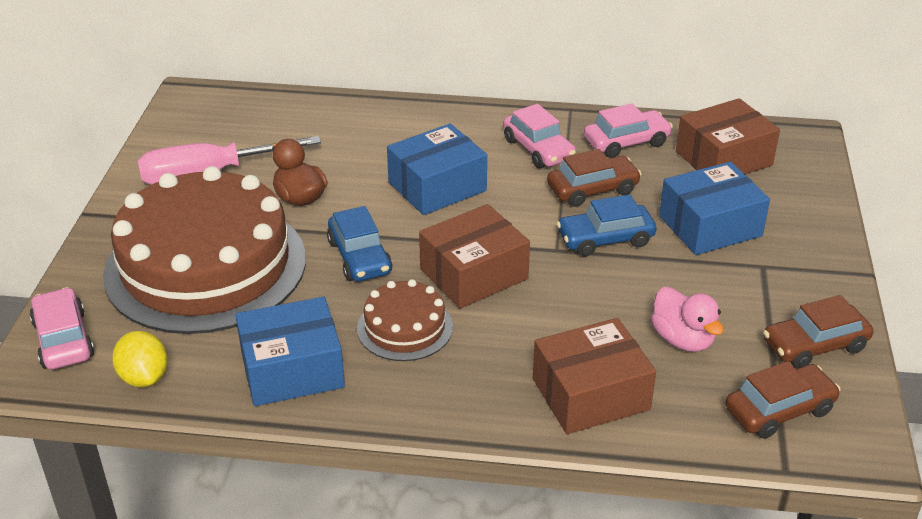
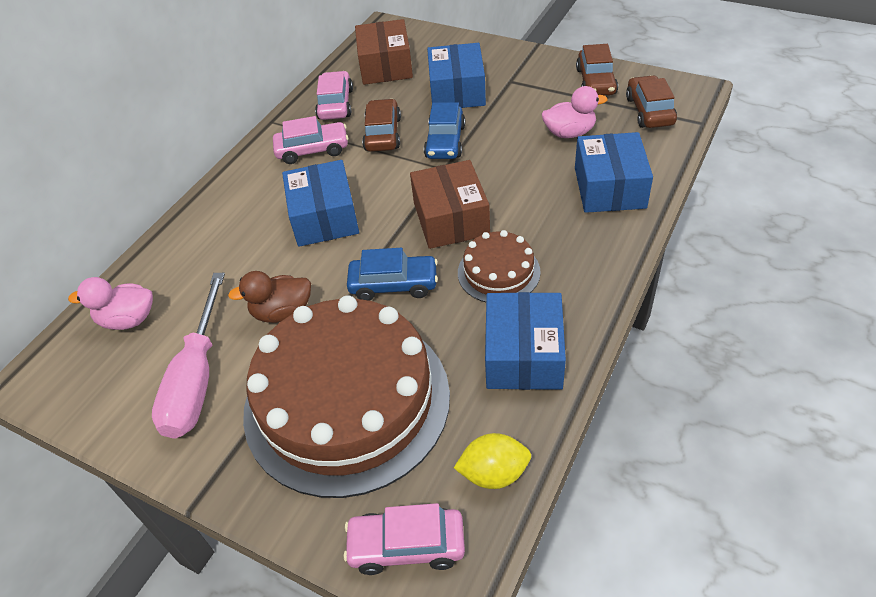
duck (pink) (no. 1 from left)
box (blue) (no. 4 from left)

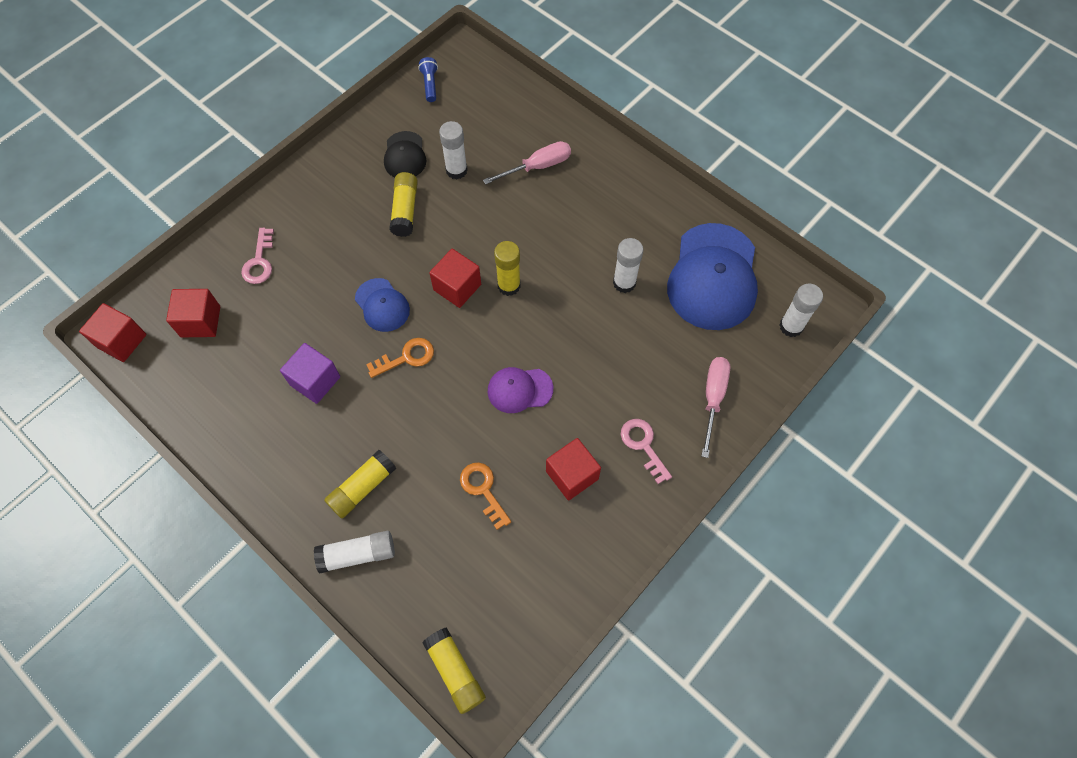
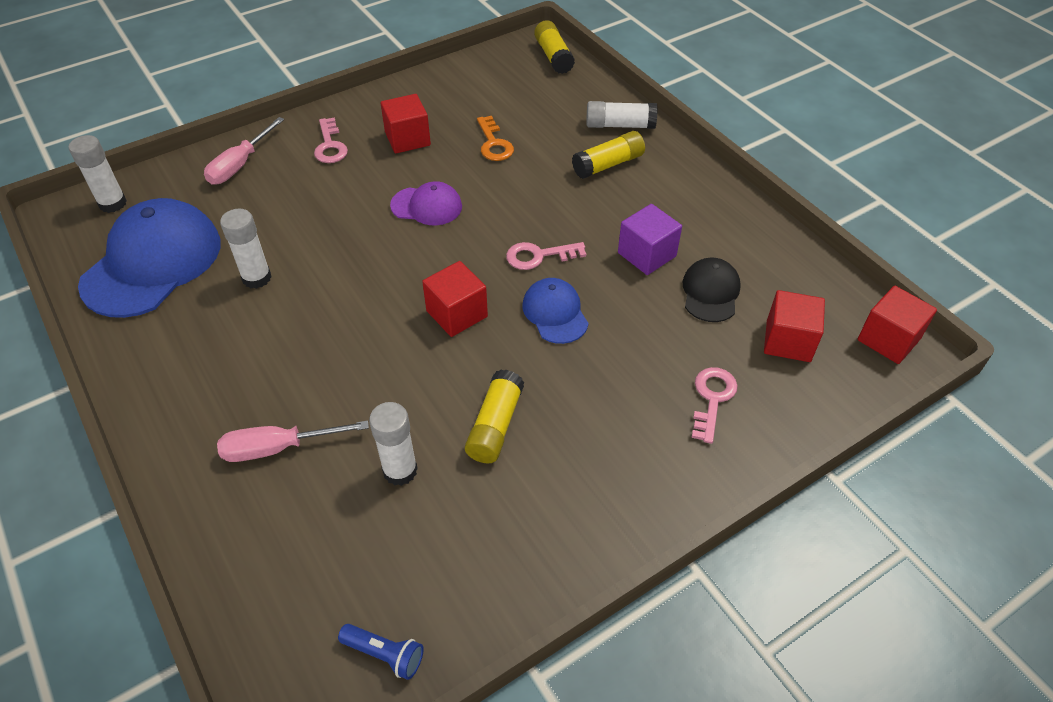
flashlight (blue)
key (pink) (no. 2 from left)
cap (black)
glue stick (yellow) (no. 4 from left in the first image)

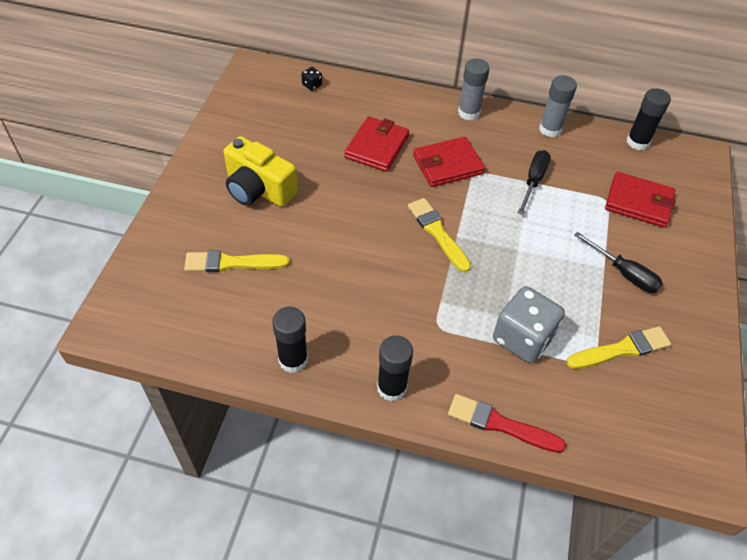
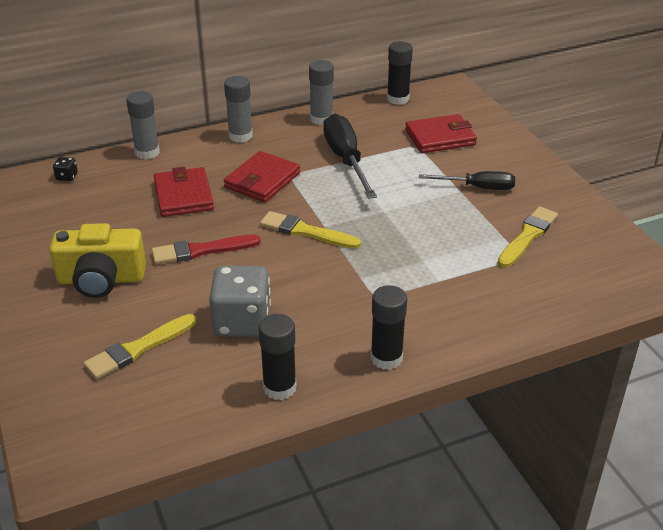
glue stick (grey) (no. 1 from left)
brush (red)
dice (grey)
screwdriver (black) (no. 1 from left)

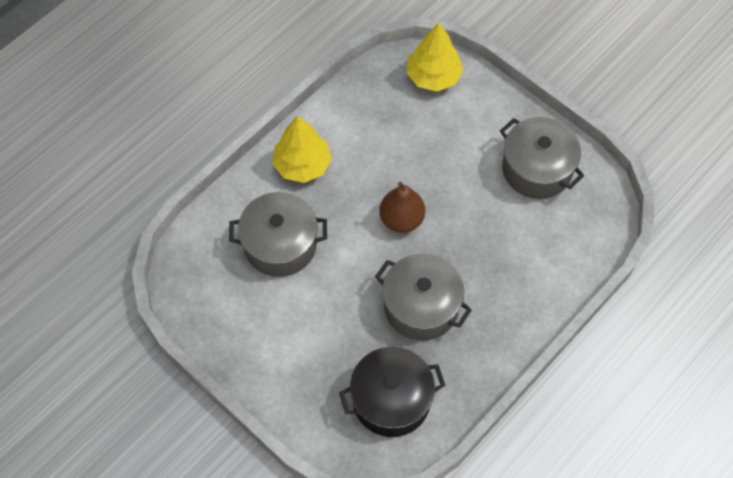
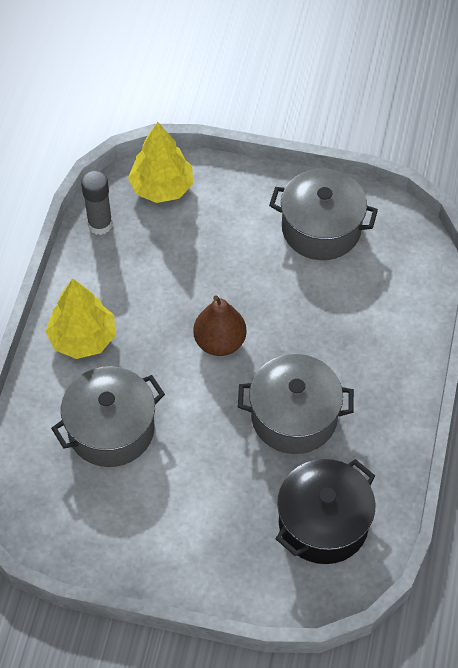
glue stick (grey)

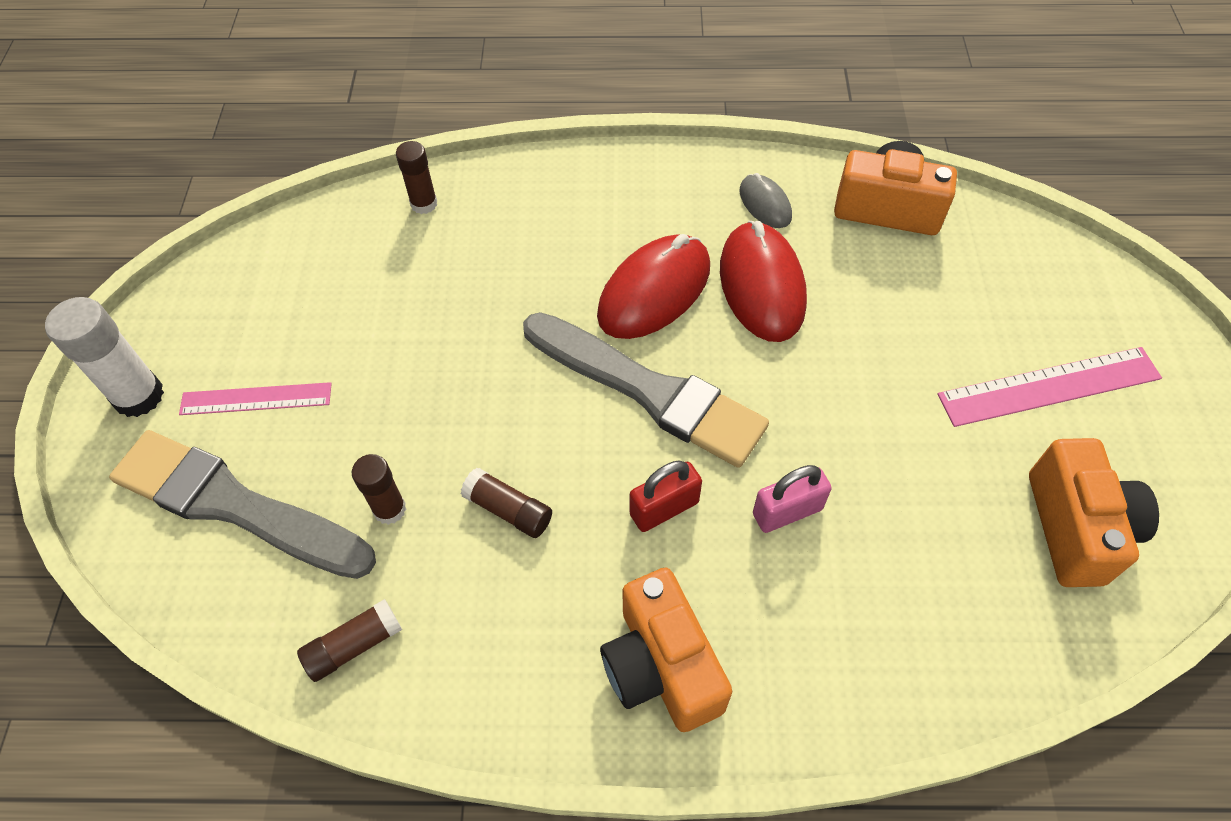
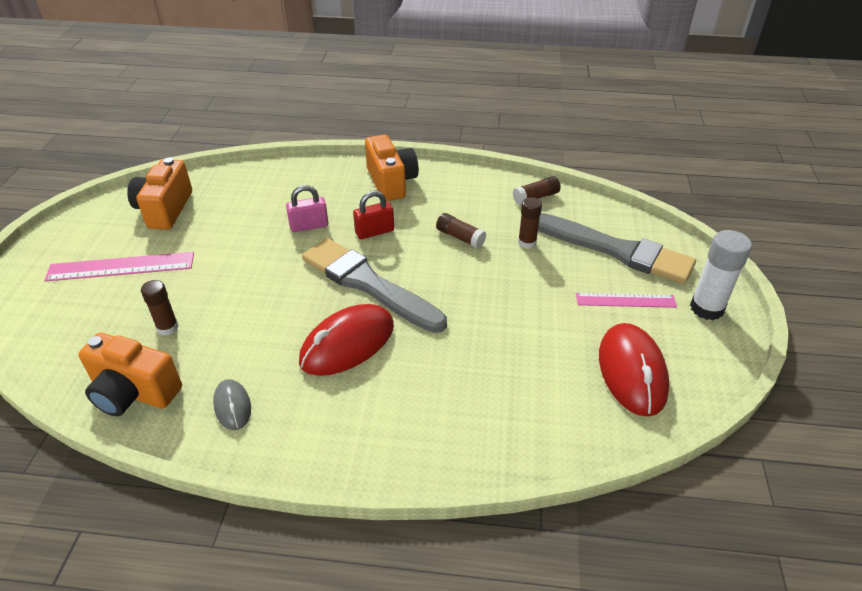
glue stick (brown) (no. 1 from left)
mouse (red) (no. 2 from left)

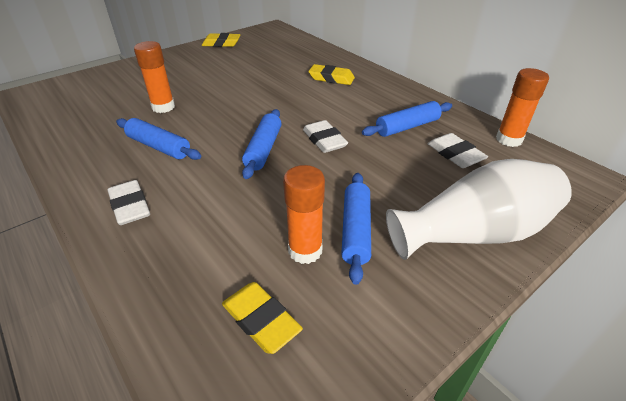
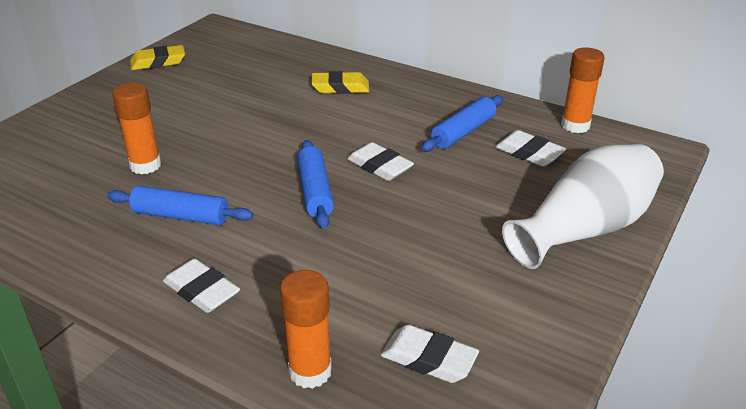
glue stick (orange) (no. 2 from left)
eraser (white) (no. 3 from left)
rolling pin (blue) (no. 3 from left in the first image)

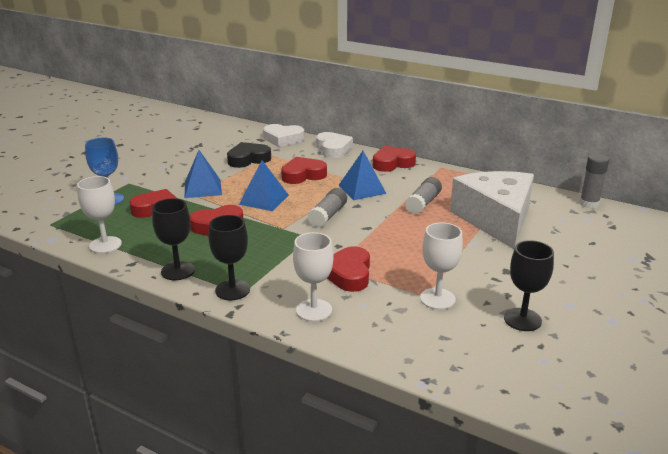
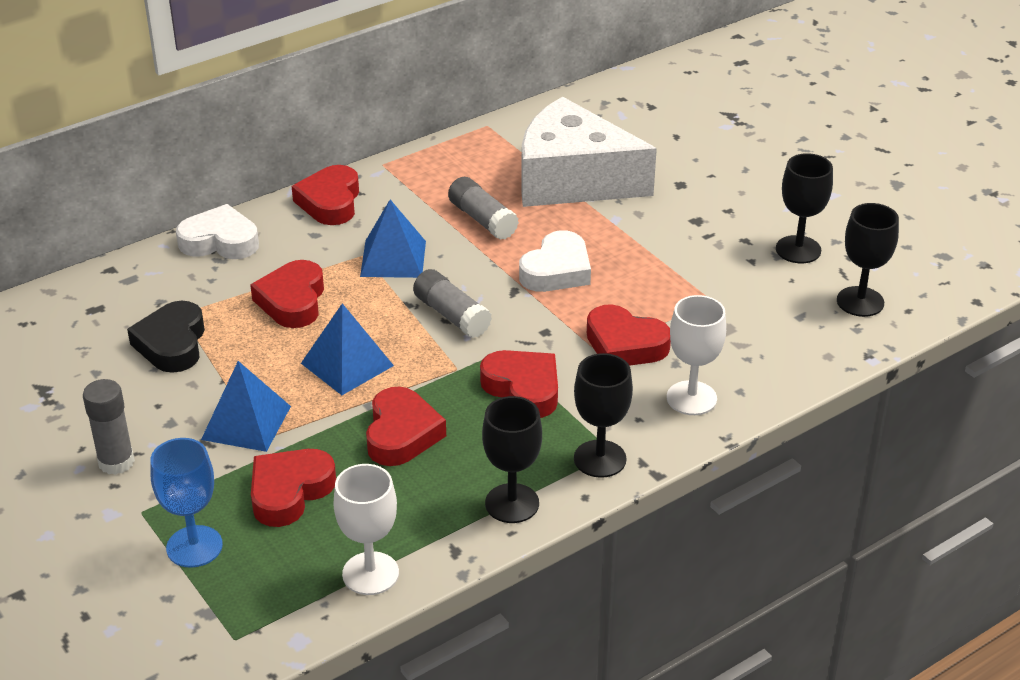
glue stick (grey) (no. 1 from left)
heart (red) (no. 5 from left)
heart (white) (no. 2 from left)
goblet (black) (no. 4 from left)
goblet (white) (no. 3 from left in the first image)

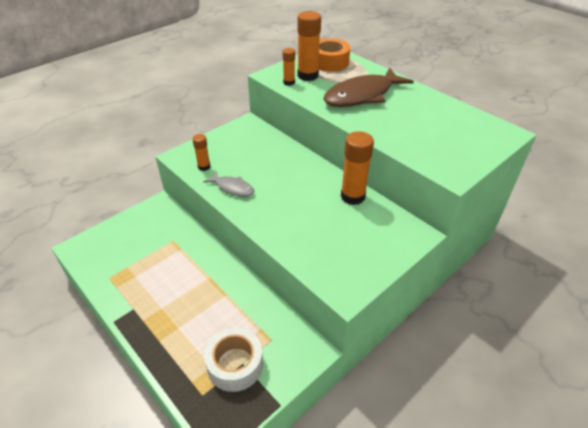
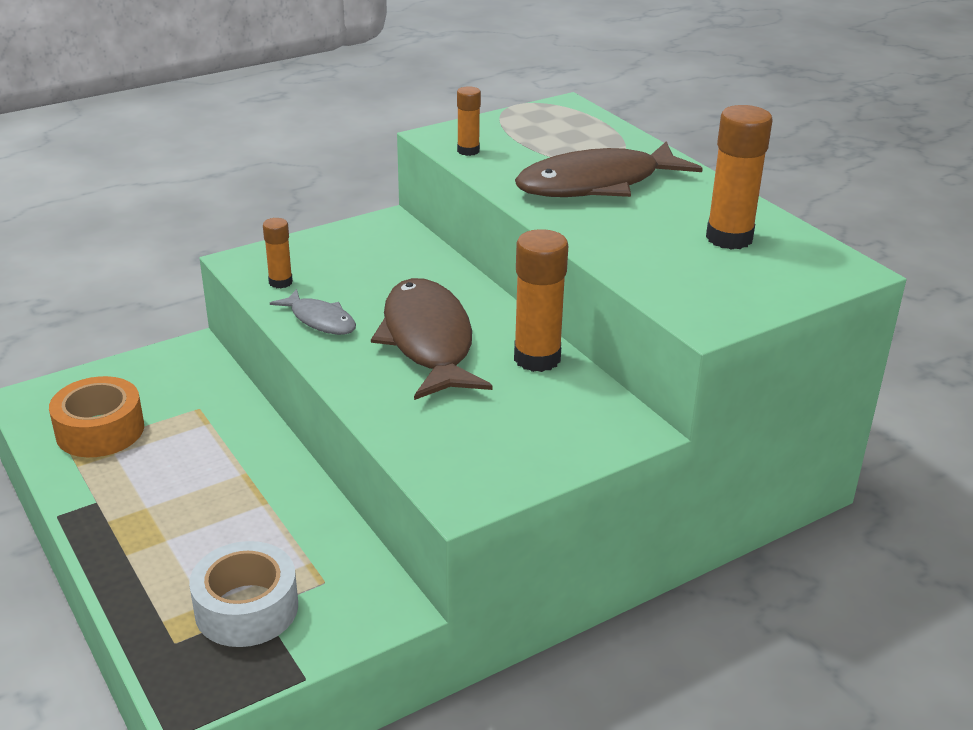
tape (orange)
fish (brown) (no. 1 from left)
glue stick (orange) (no. 4 from left)

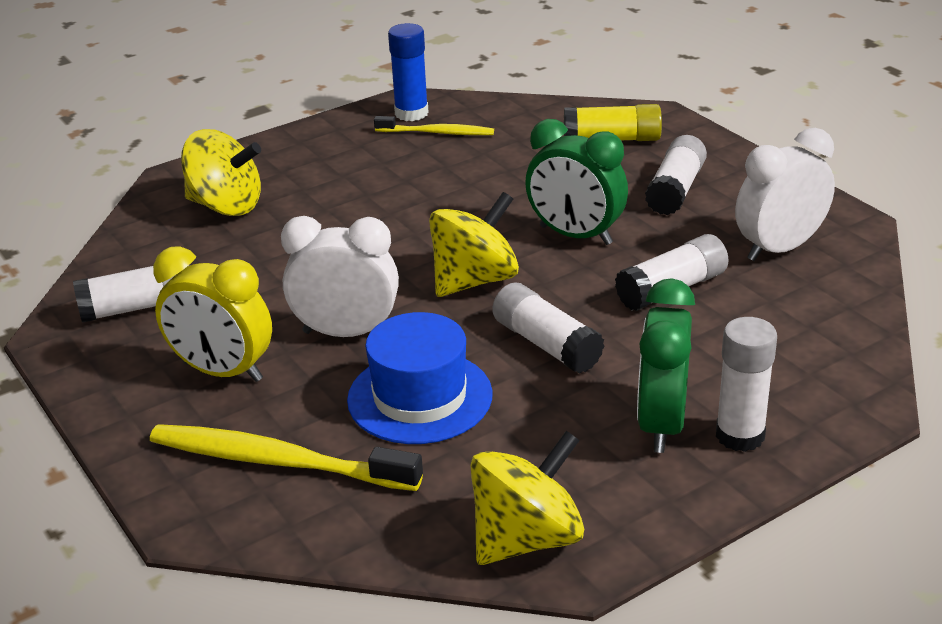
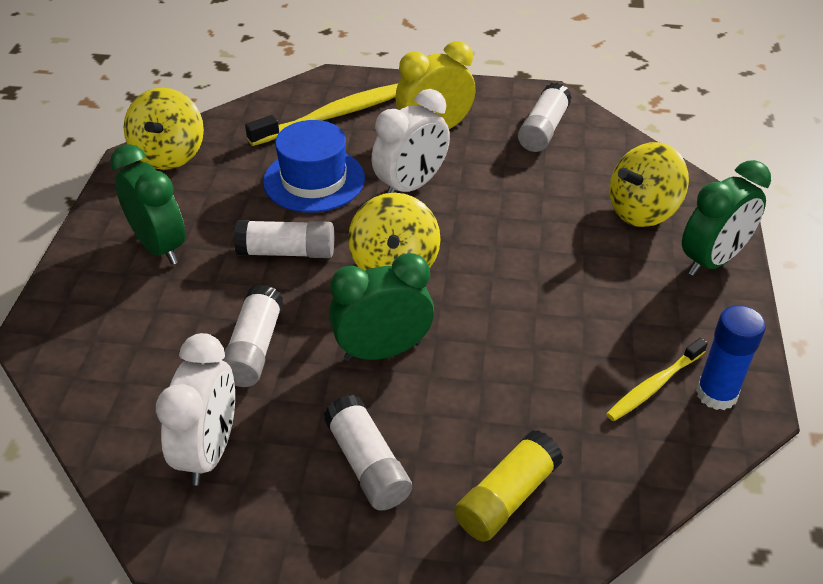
clock (green) (no. 3 from left)
glue stick (white) (no. 5 from left in the first image)

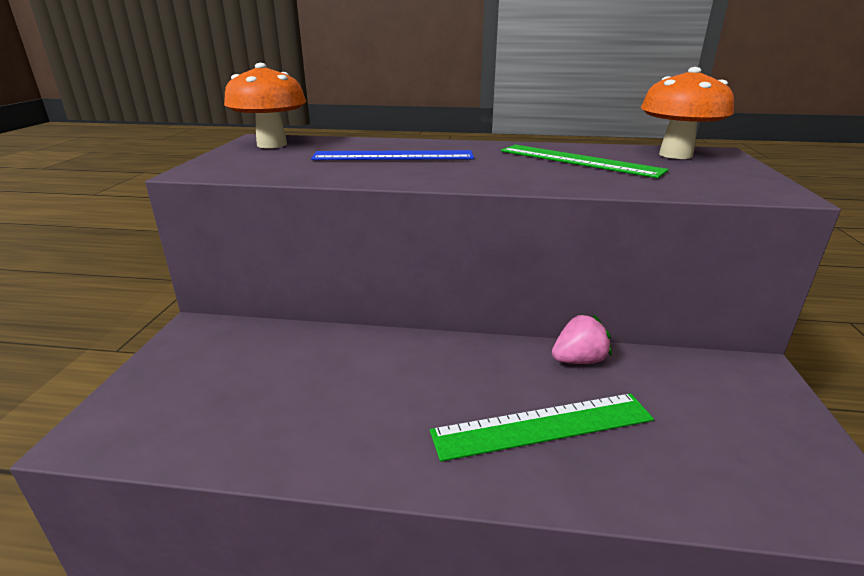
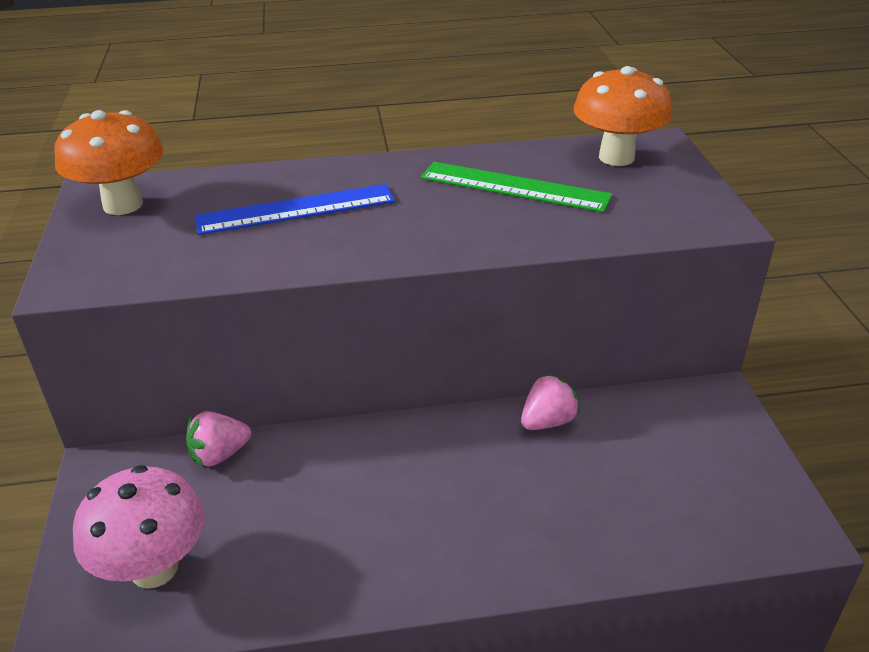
mushroom (pink)
strawberry (pink) (no. 1 from left)
ruler (green) (no. 1 from left in the first image)

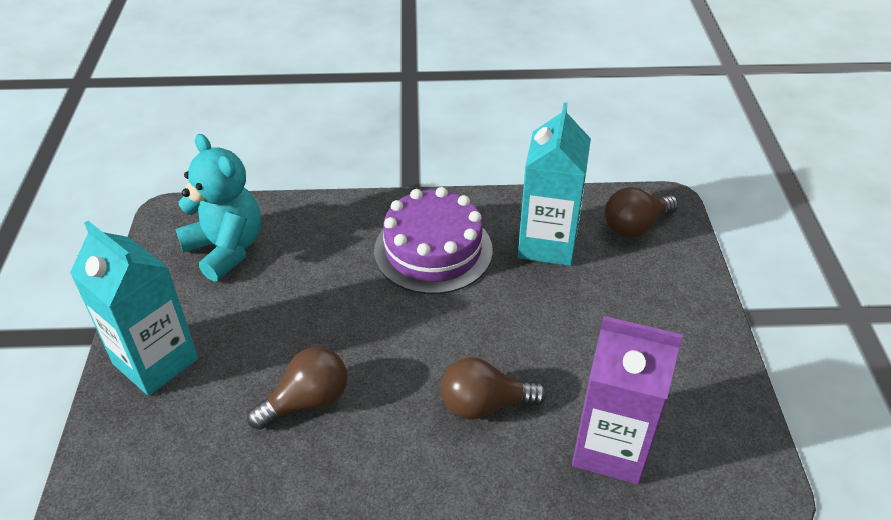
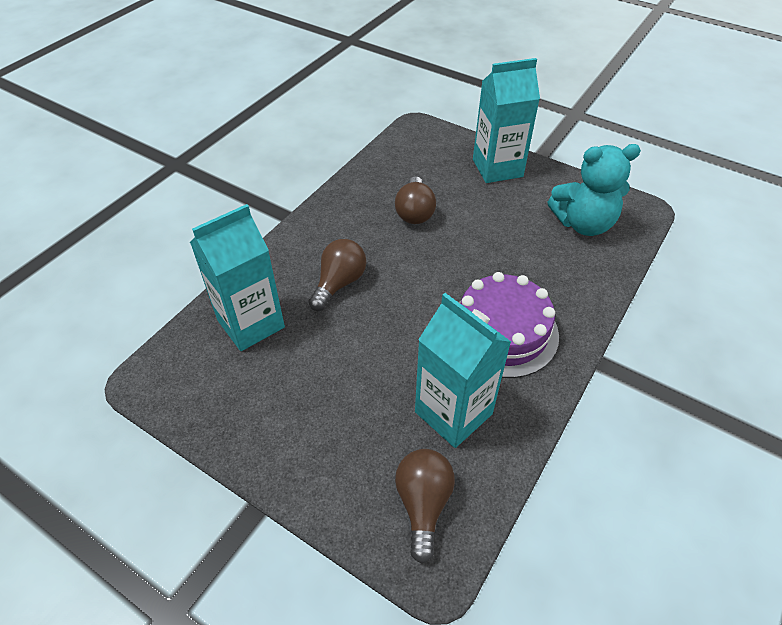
carton (turquoise) (no. 1 from left)

